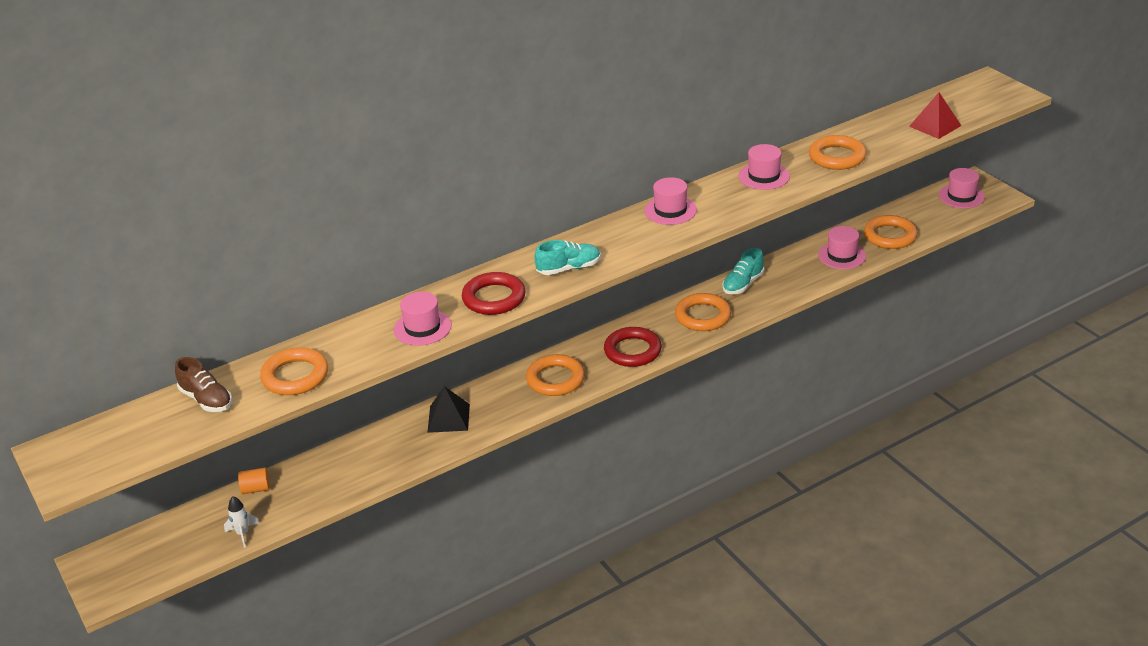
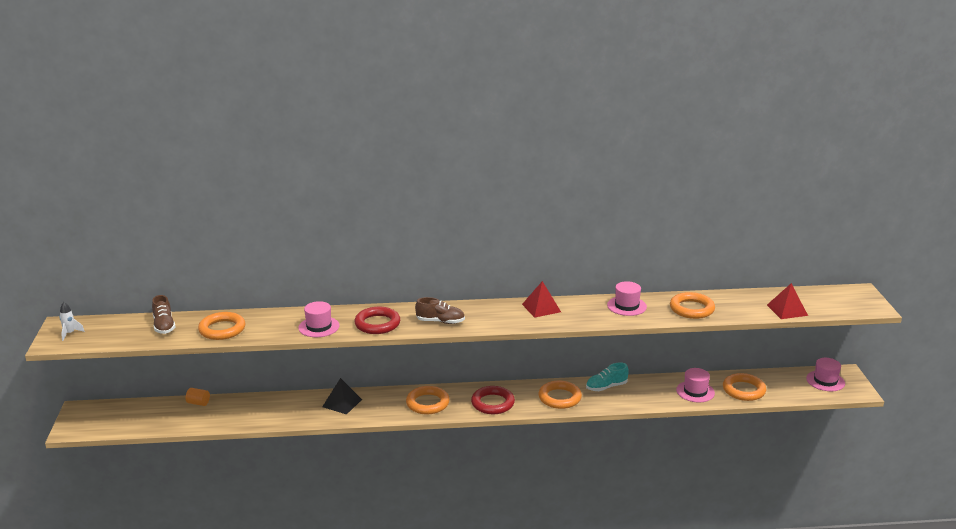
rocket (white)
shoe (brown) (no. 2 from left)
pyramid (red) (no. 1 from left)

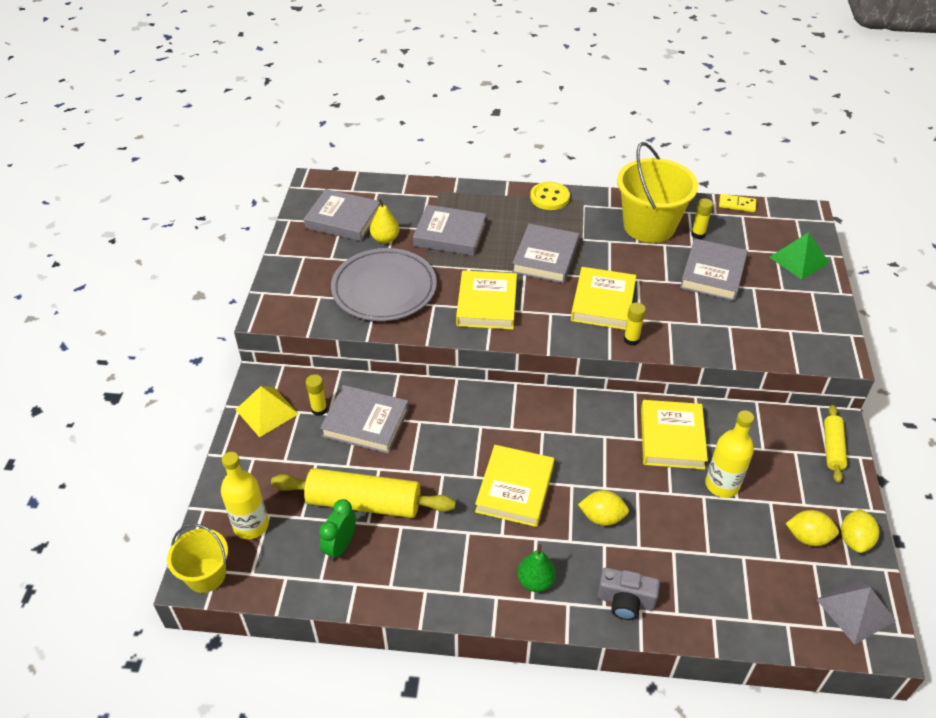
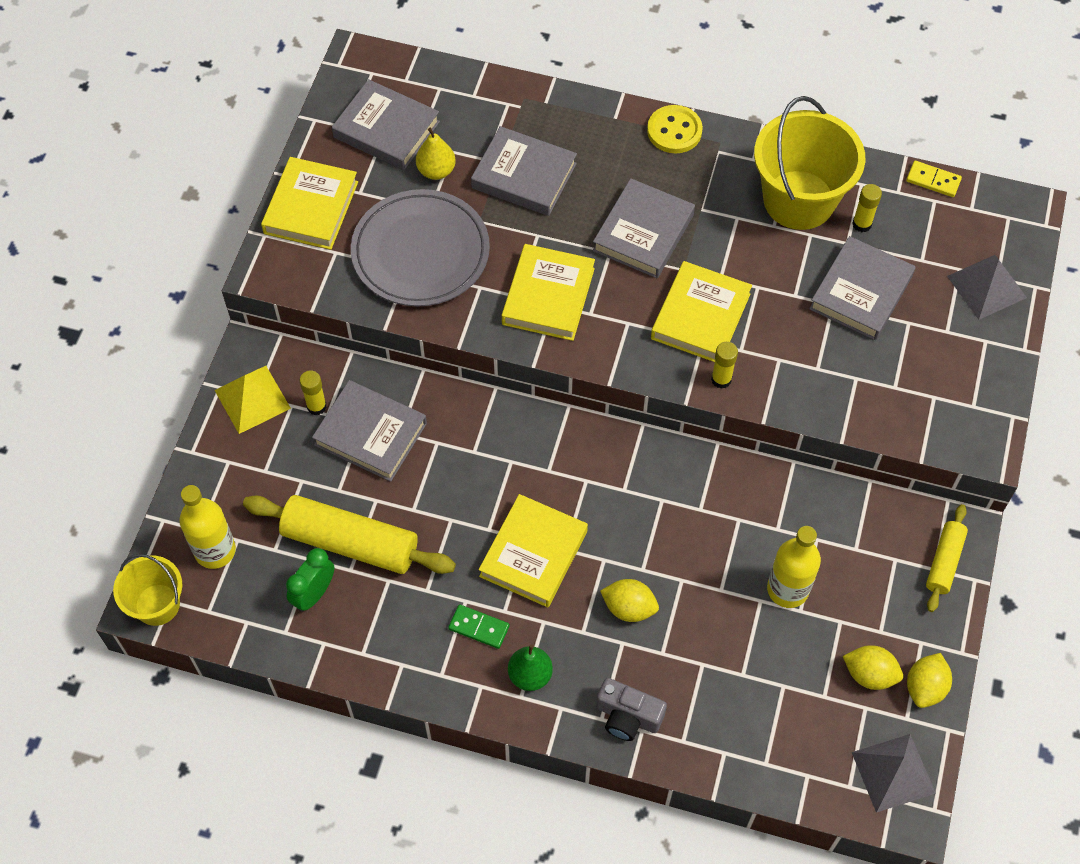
book (yellow) (no. 1 from left)
domino (green)
pyramid (grey) (no. 2 from left)

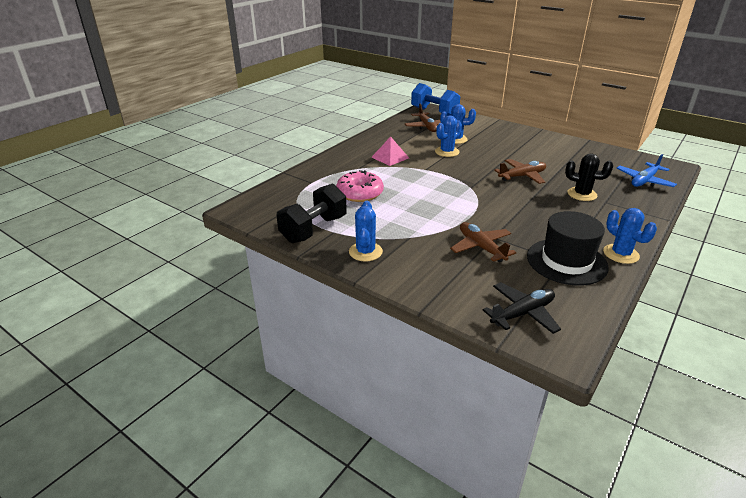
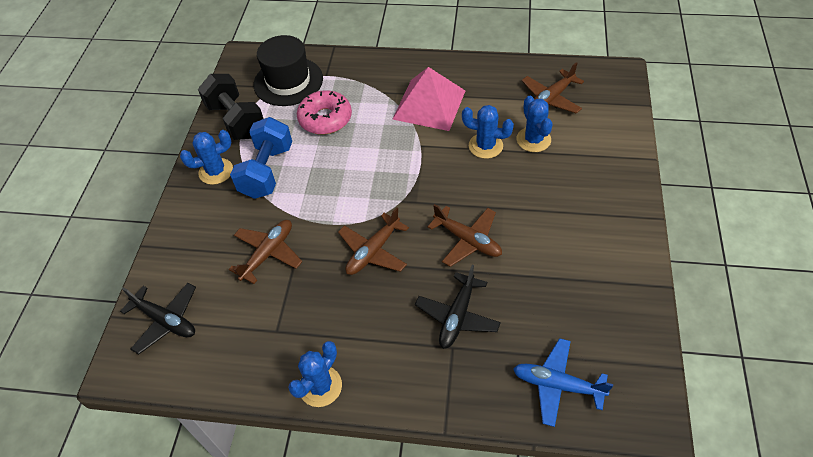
dumbbell (black)
dumbbell (blue)
hat (black)
plane (brown) (no. 2 from left)
pyramid (pink)
plane (black) (no. 2 from left)

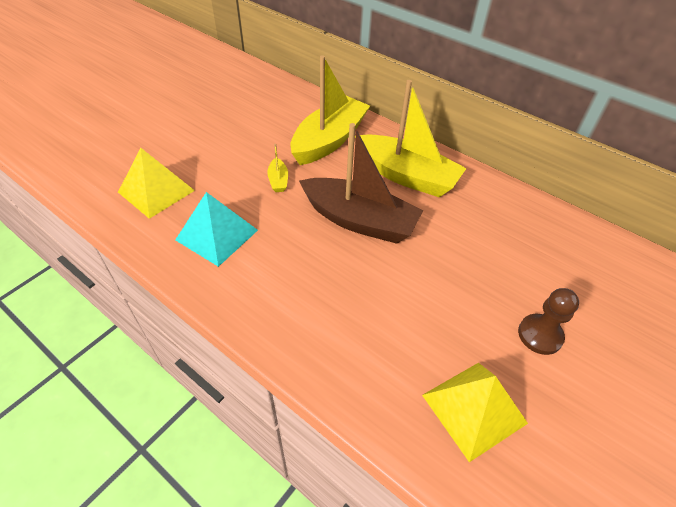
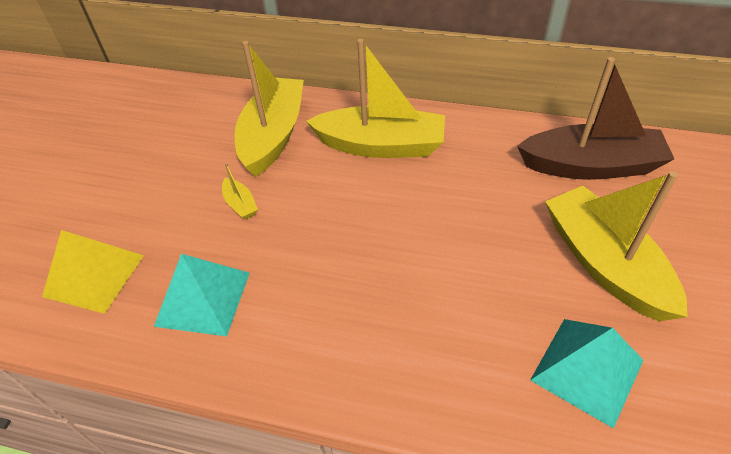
boat (brown)
pyramid (turquoise) (no. 2 from left)
boat (yellow) (no. 4 from left)

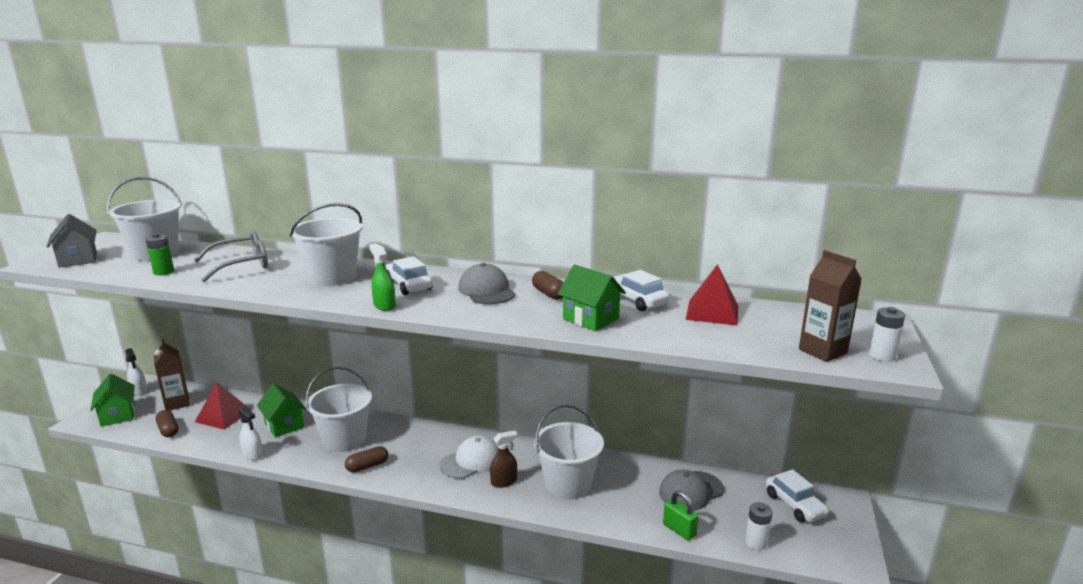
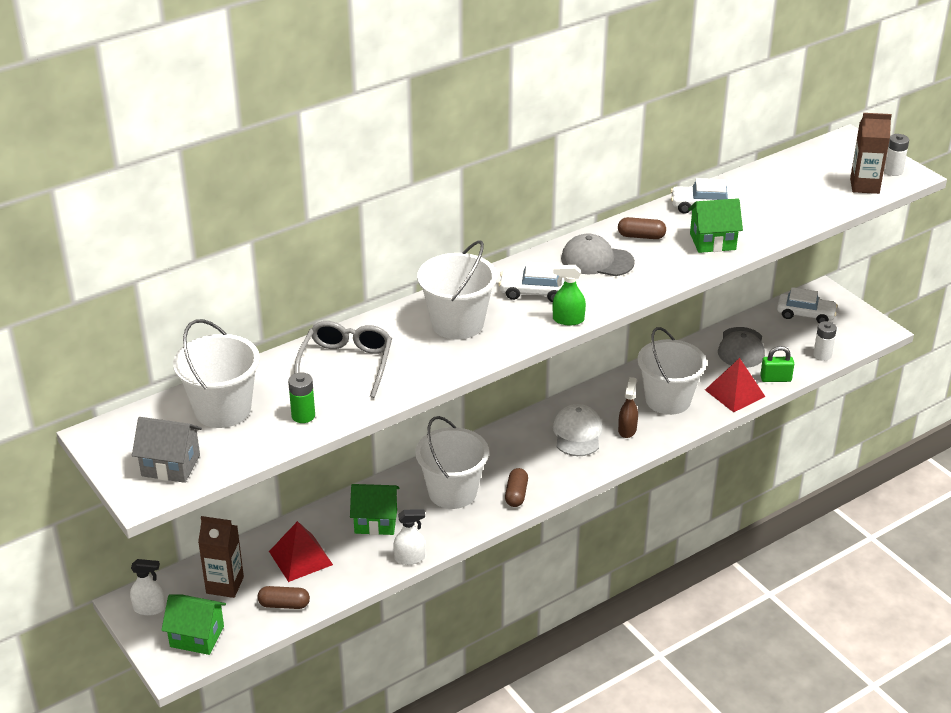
pyramid (red) (no. 2 from left)

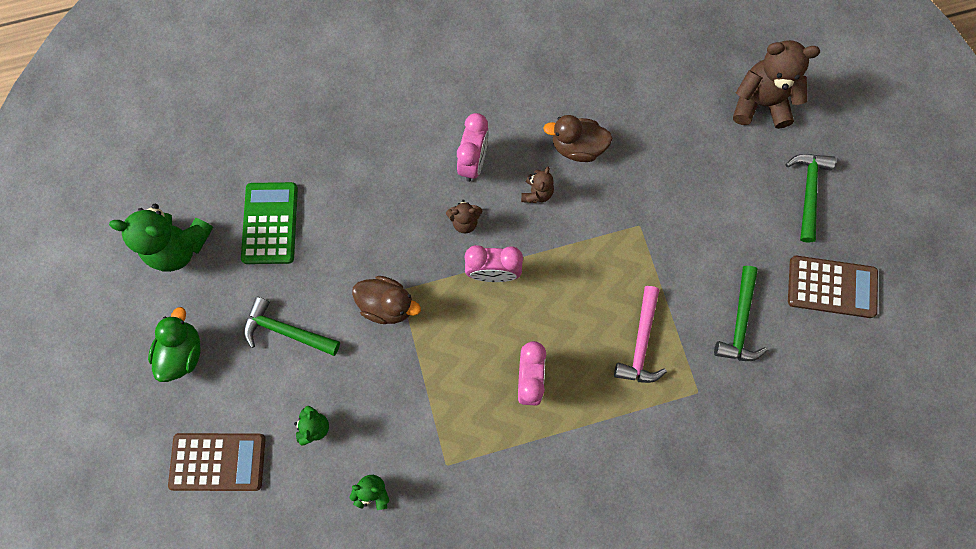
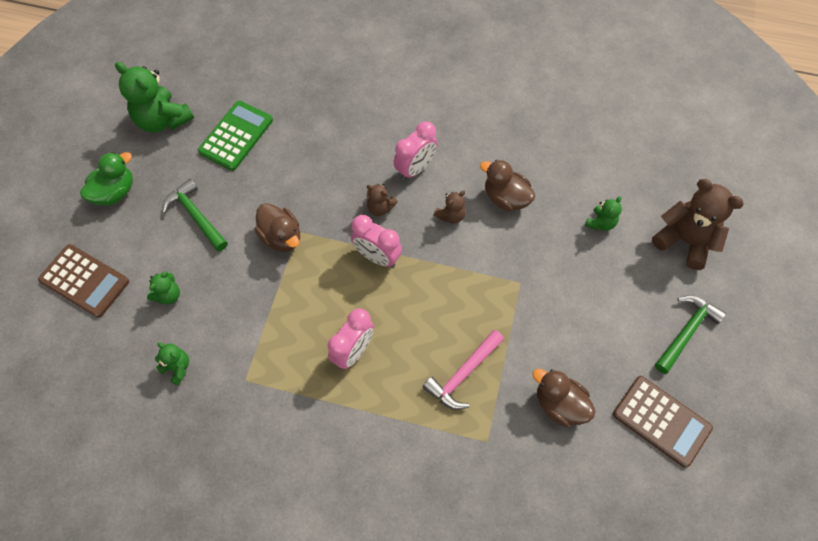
duck (brown) (no. 3 from left)
teddy bear (green) (no. 4 from left)

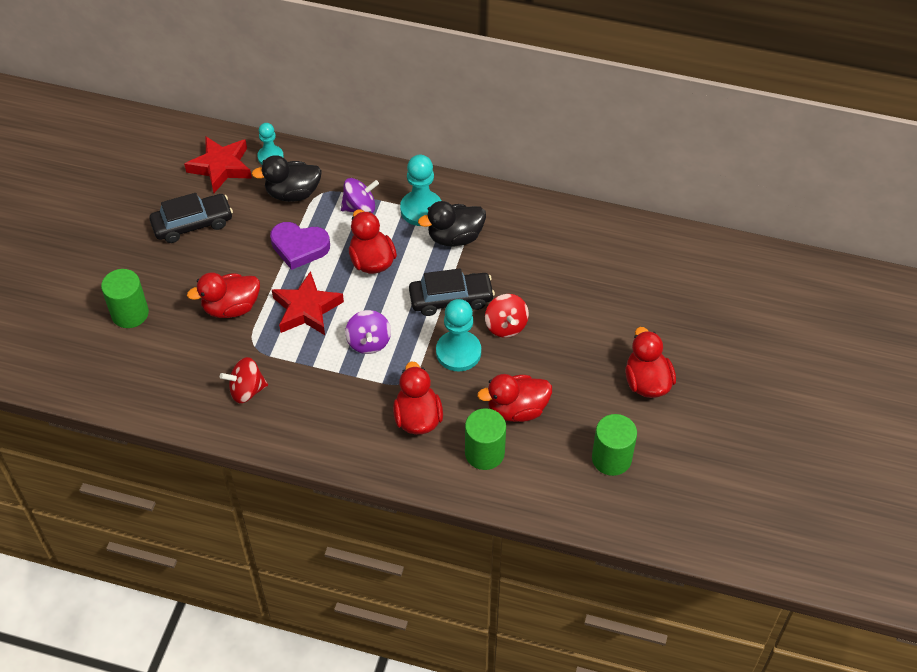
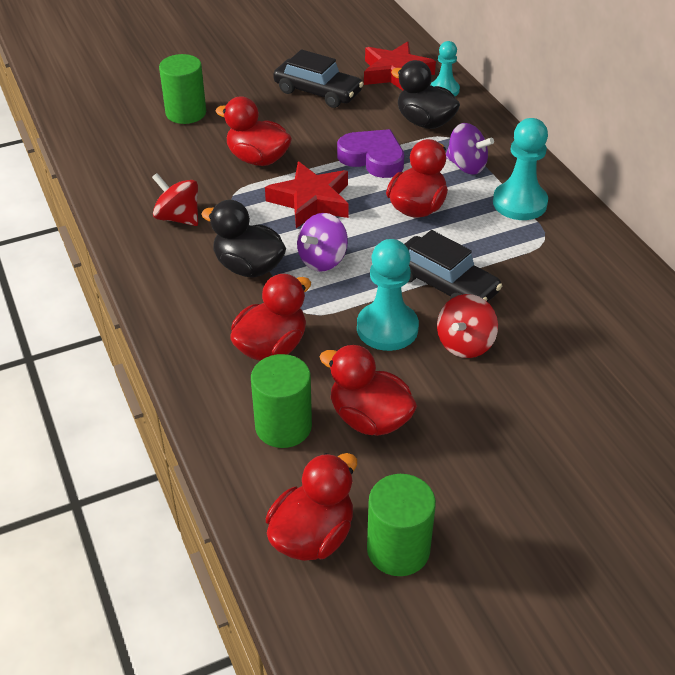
duck (black) (no. 1 from left)
duck (red) (no. 3 from left)
heart (purple)

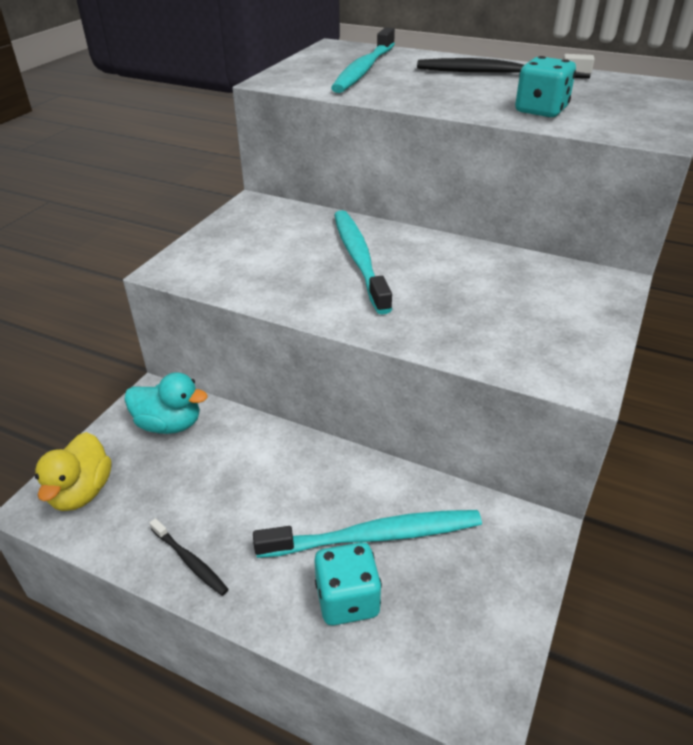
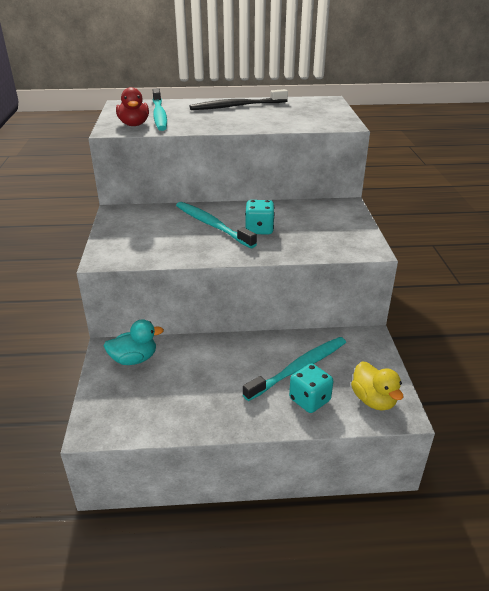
duck (red)
dice (turquoise) (no. 1 from left)
duck (yellow)
toothbrush (black) (no. 1 from left in the first image)

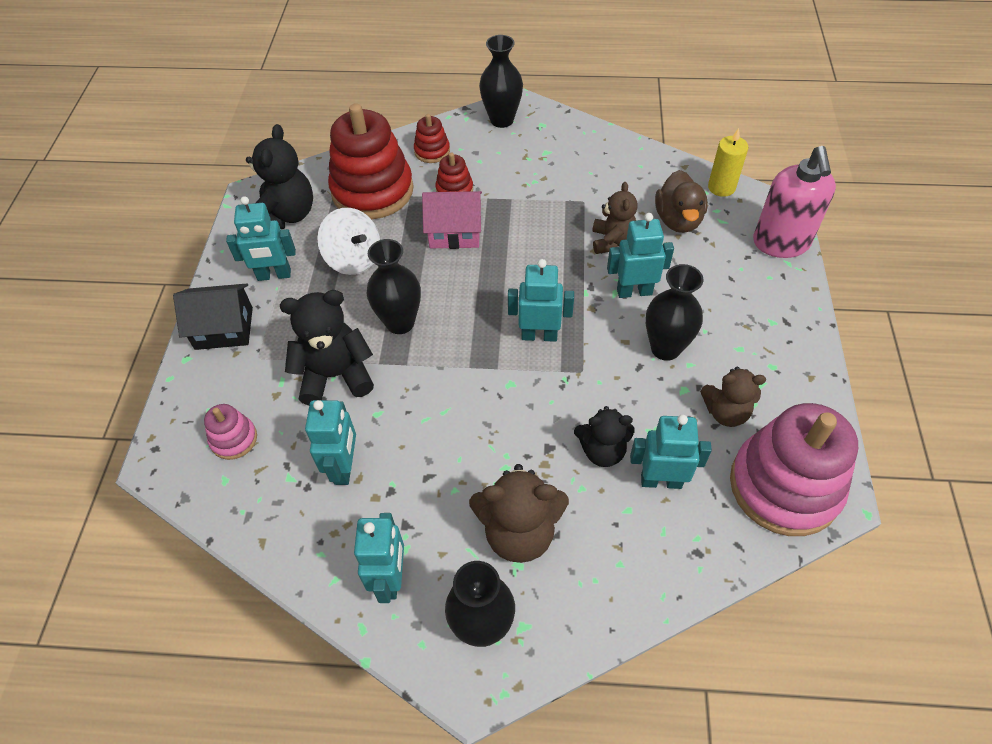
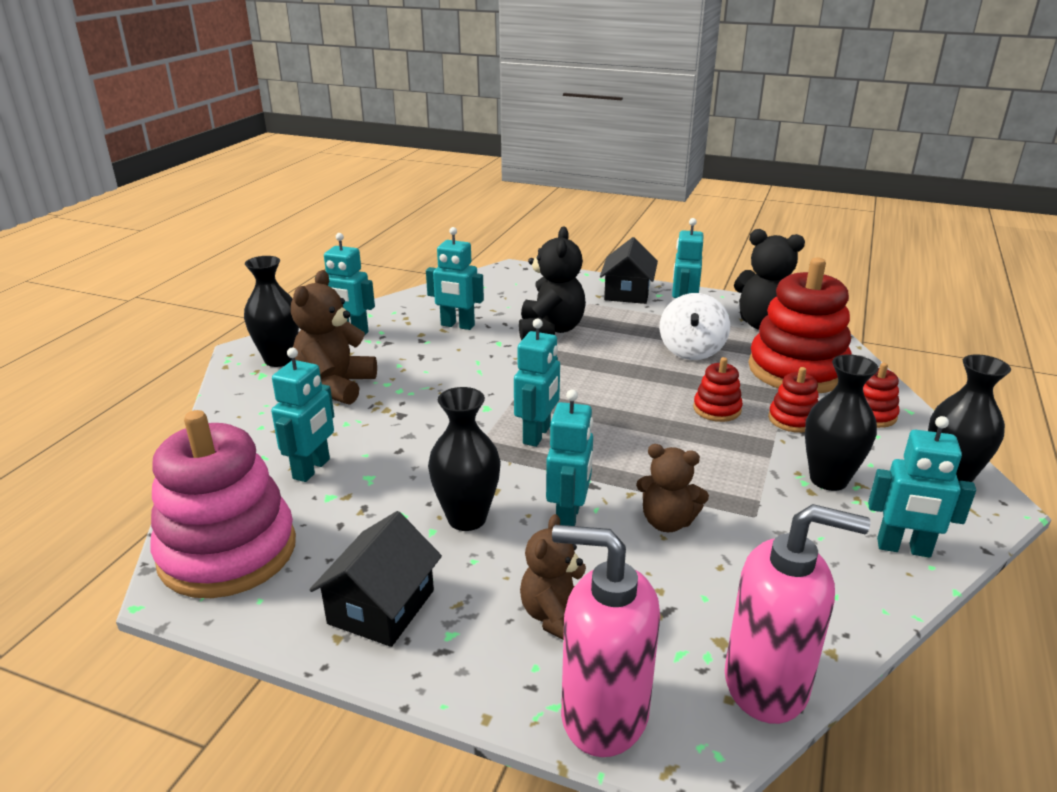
house (black) (no. 1 from left)
teddy bear (brown) (no. 2 from left)
spinning top (white)
stacking toy (red) (no. 1 from left)
soap dispenser (pink) (no. 2 from left)
vase (black) (no. 3 from left)
robot (turquoise) (no. 7 from left)
stacking toy (pink) (no. 1 from left in the first image)
teddy bear (black) (no. 3 from left in the first image)
duck (brown)

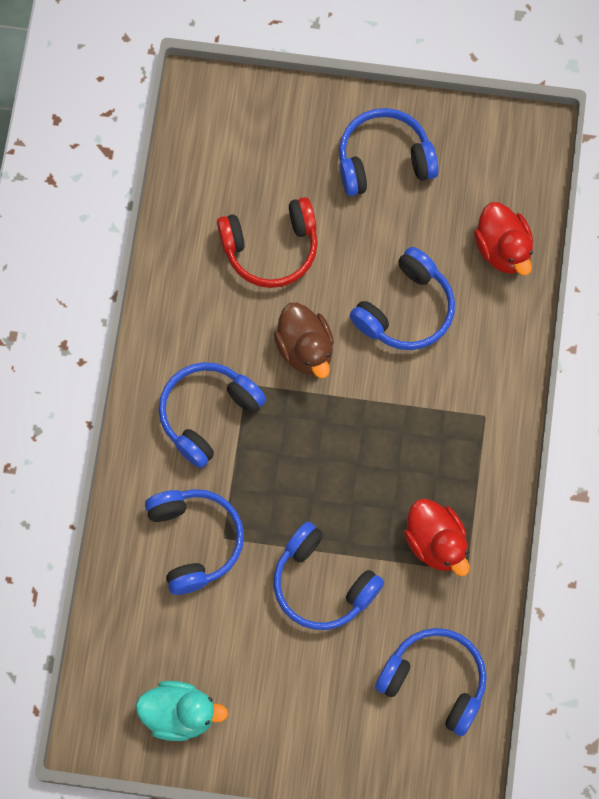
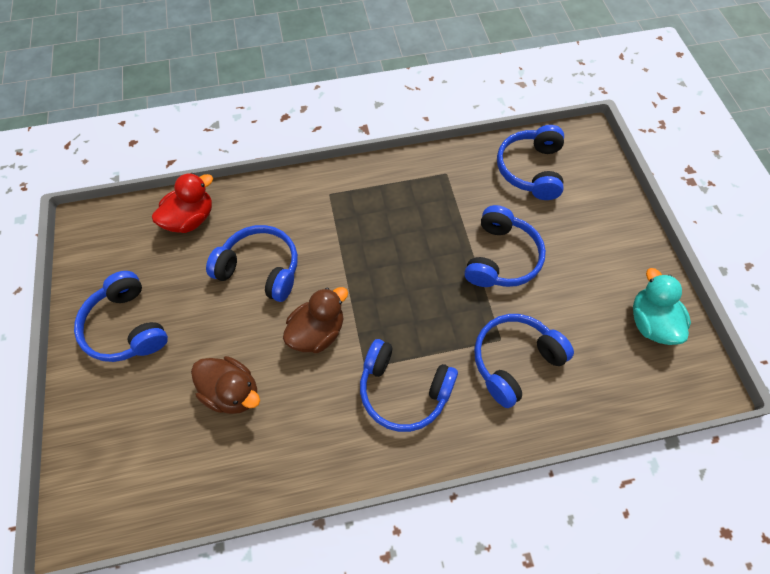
duck (brown) (no. 1 from left)
duck (red) (no. 1 from left in the first image)

